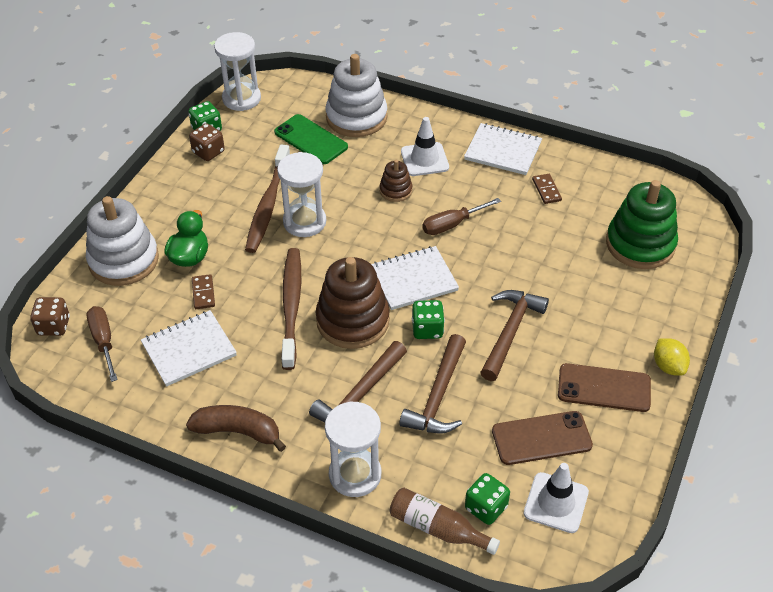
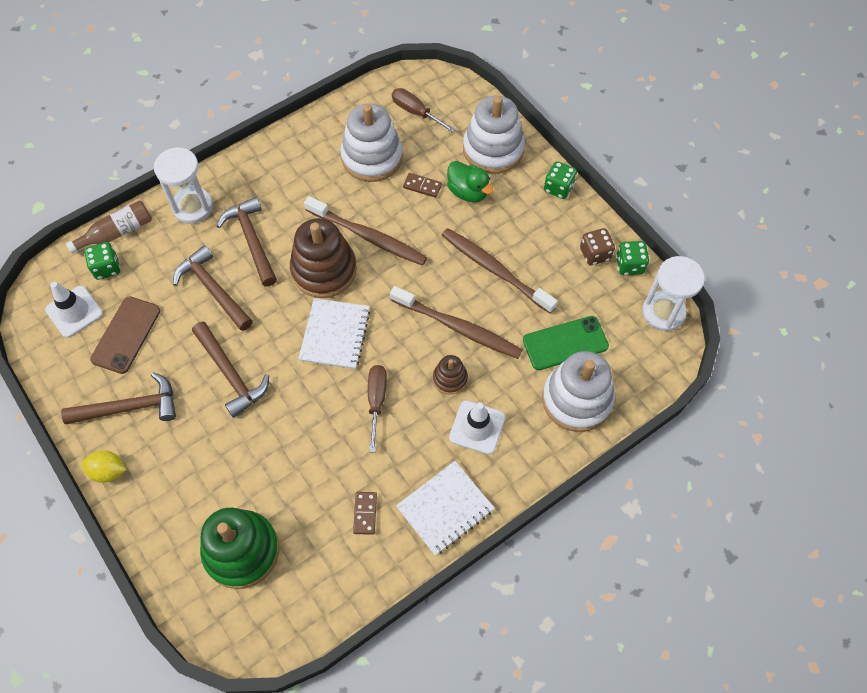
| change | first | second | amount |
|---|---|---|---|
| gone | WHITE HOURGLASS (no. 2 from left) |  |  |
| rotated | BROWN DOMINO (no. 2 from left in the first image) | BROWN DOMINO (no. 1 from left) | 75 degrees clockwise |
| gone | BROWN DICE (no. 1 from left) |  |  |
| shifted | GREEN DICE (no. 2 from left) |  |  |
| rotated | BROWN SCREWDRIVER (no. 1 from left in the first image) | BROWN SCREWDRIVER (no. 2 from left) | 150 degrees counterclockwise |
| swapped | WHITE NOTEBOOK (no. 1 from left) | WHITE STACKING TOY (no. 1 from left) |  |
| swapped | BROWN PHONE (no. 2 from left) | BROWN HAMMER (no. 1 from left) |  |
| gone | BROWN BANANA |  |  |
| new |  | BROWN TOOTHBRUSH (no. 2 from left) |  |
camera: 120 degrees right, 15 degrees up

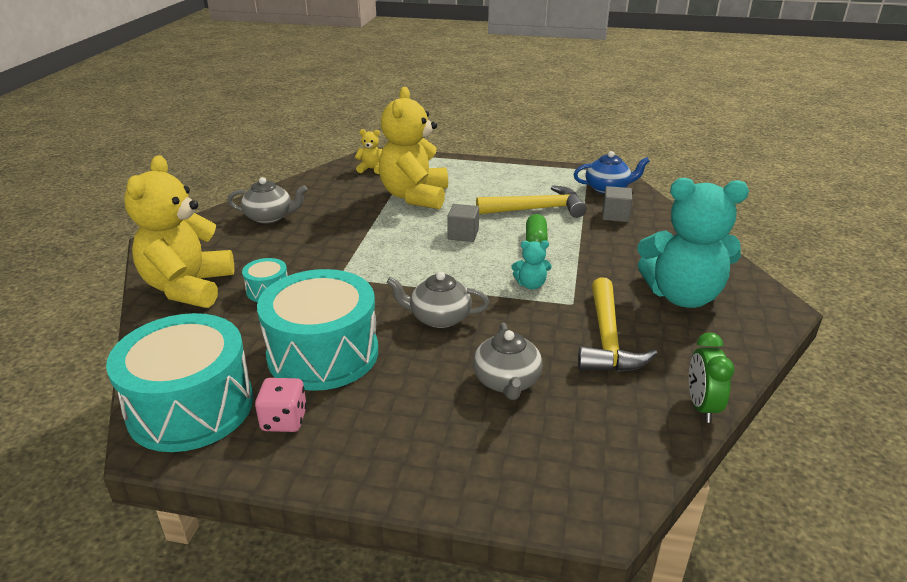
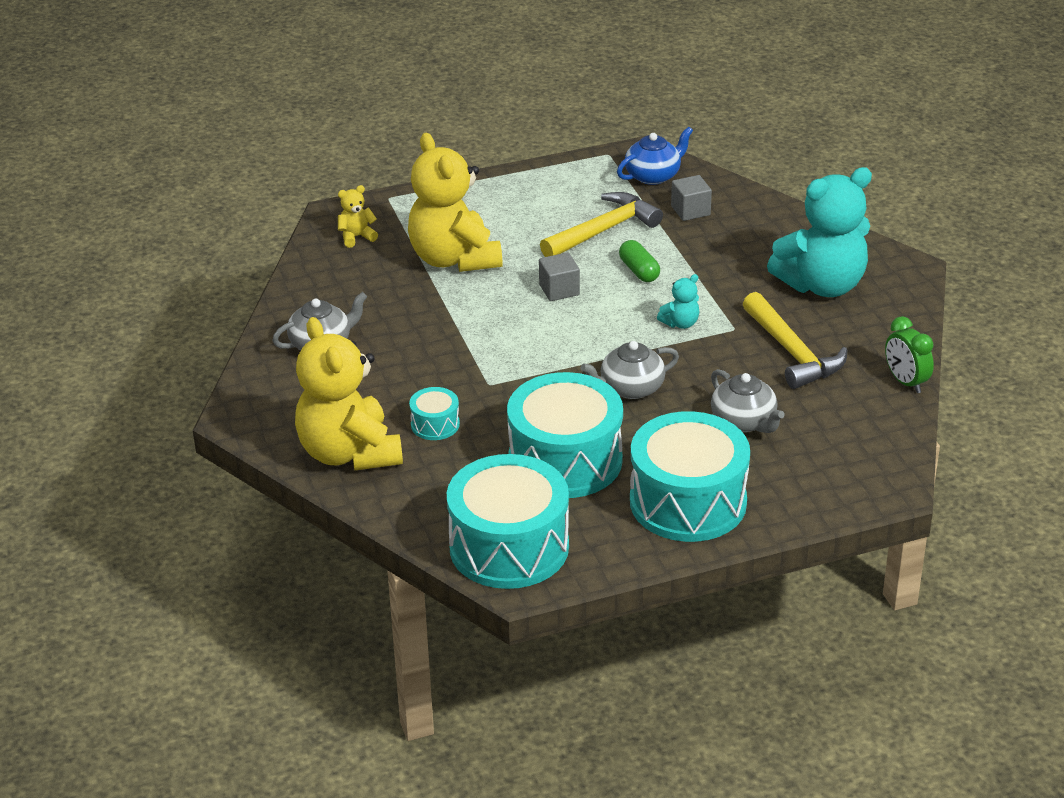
| change | first | second | amount |
|---|---|---|---|
| gone | PINK DICE |  |  |
| new |  | TURQUOISE DRUM (no. 4 from left) |  |
camera: 30 degrees left, 5 degrees up

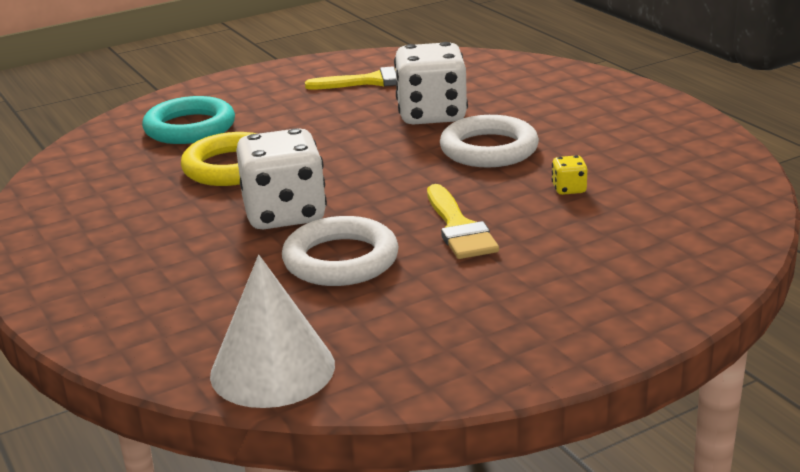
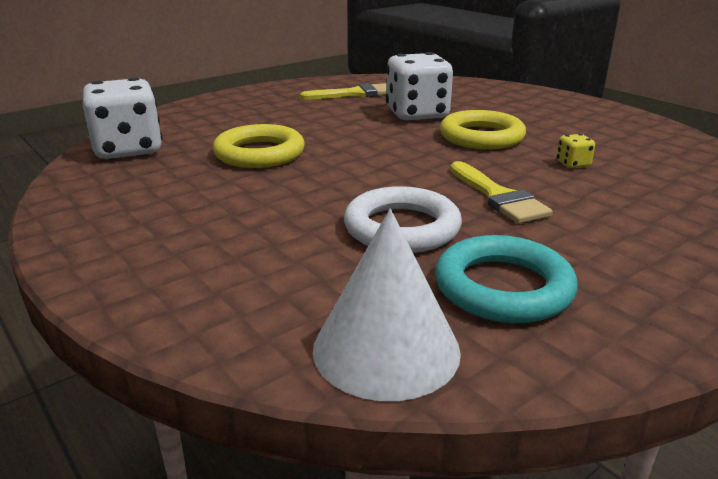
| change | first | second | amount |
|---|---|---|---|
| shifted | TURQUOISE RING |  |  |
| repainted | WHITE RING (no. 2 from left) | YELLOW RING (no. 2 from left) |  |
| shifted | WHITE DICE (no. 1 from left) |  |  |
camera: 10 degrees left, 0 degrees up

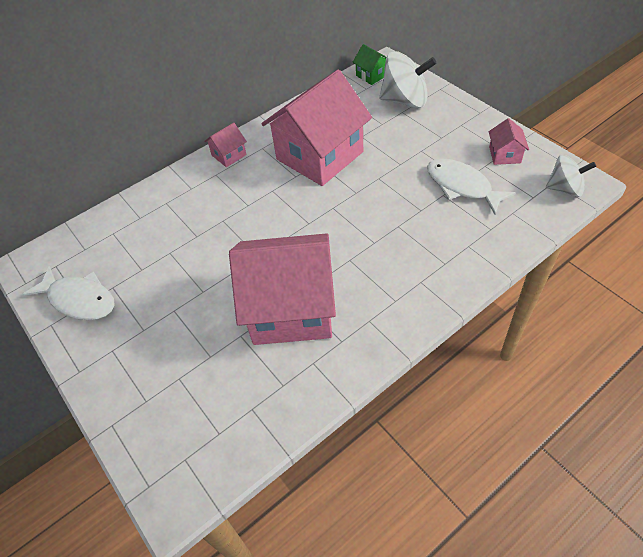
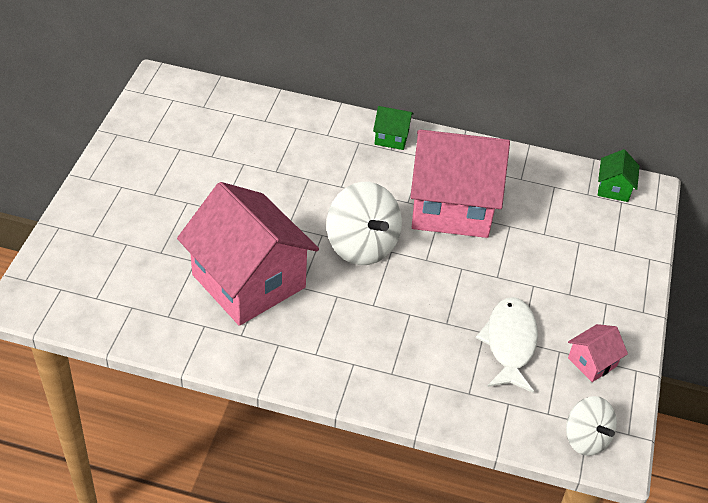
| change | first | second | amount |
|---|---|---|---|
| shifted | WHITE SPINNING TOP (no. 1 from left) |  |  |
| repainted | PINK HOUSE (no. 1 from left) | GREEN HOUSE (no. 1 from left) |  |
| gone | WHITE FISH (no. 1 from left) |  |  |
camera: 45 degrees right, 5 degrees down

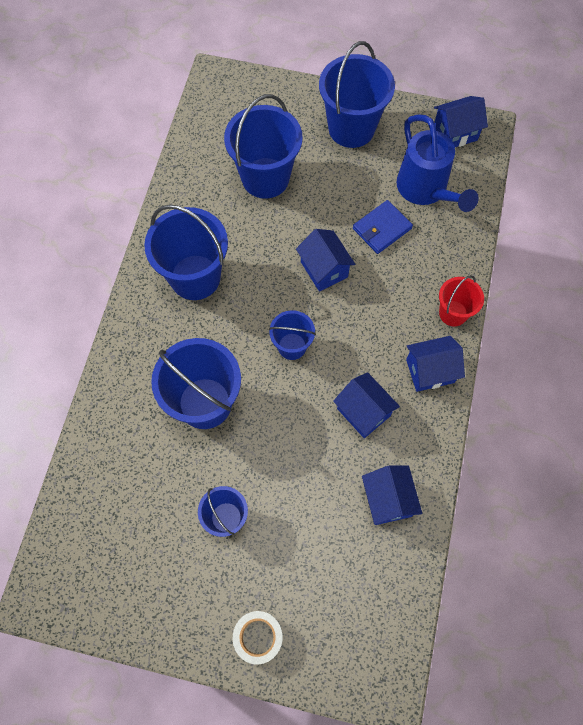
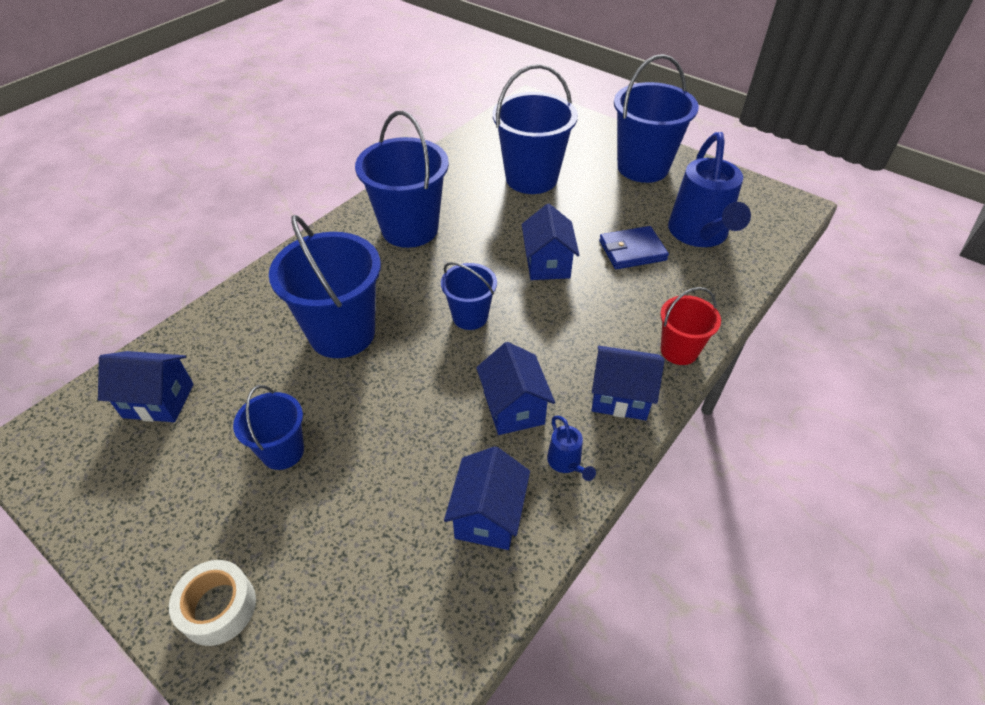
| change | first | second | amount |
|---|---|---|---|
| shifted | BLUE HOUSE (no. 5 from left in the first image) | BLUE HOUSE (no. 1 from left) |  |
| new |  | BLUE WATERING CAN (no. 1 from left) |  |
camera: 25 degrees right, 20 degrees down

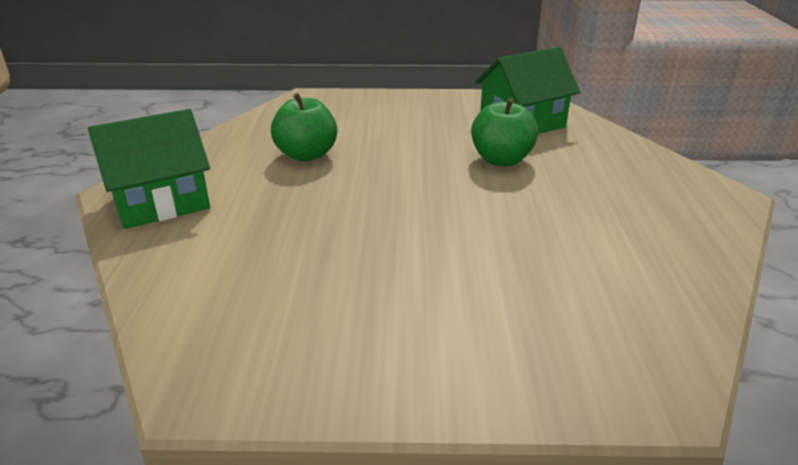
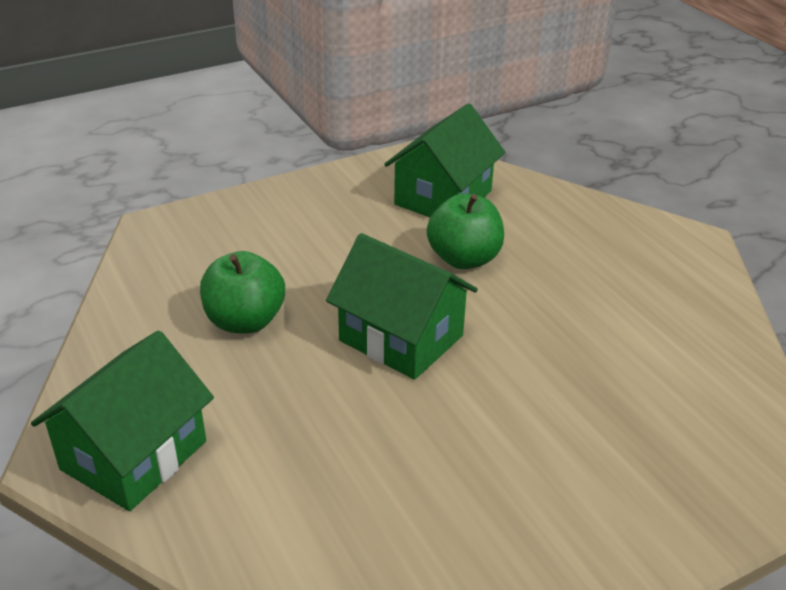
| change | first | second | amount |
|---|---|---|---|
| new |  | GREEN HOUSE (no. 2 from left) |  |
camera: 30 degrees left, 5 degrees up

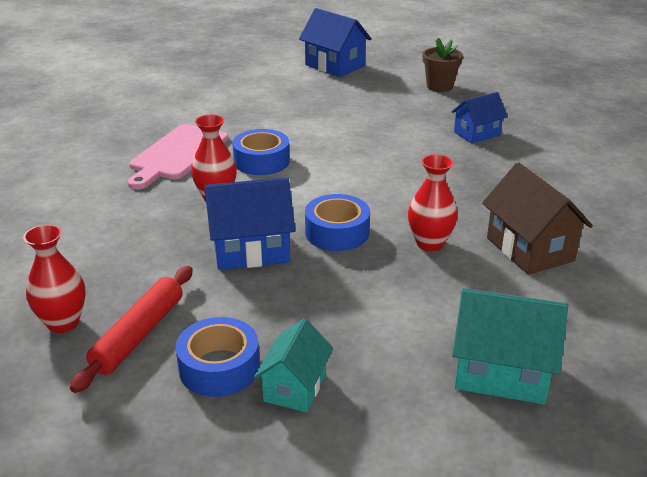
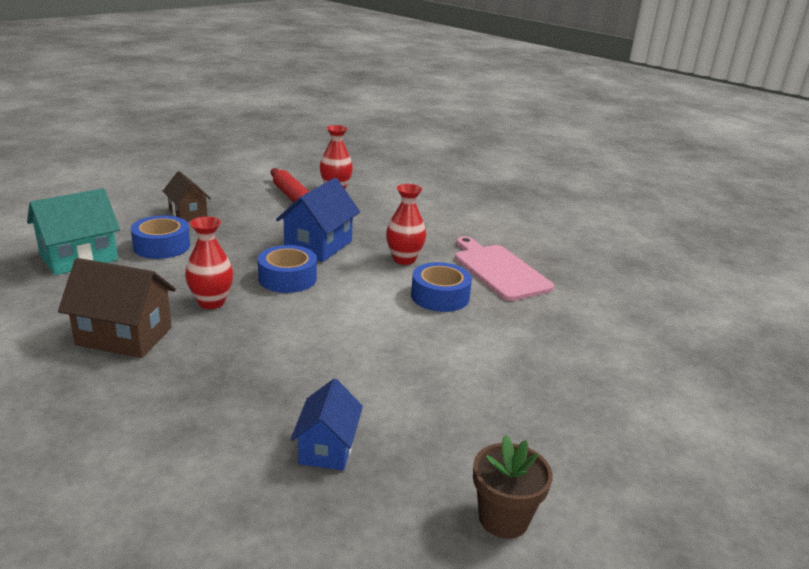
| change | first | second | amount |
|---|---|---|---|
| gone | BLUE HOUSE (no. 2 from left) |  |  |
| shifted | BLUE TAPE (no. 1 from left) |  |  |
| repainted | TURQUOISE HOUSE (no. 1 from left) | BROWN HOUSE (no. 2 from left) |  |
camera: 125 degrees right, 5 degrees down

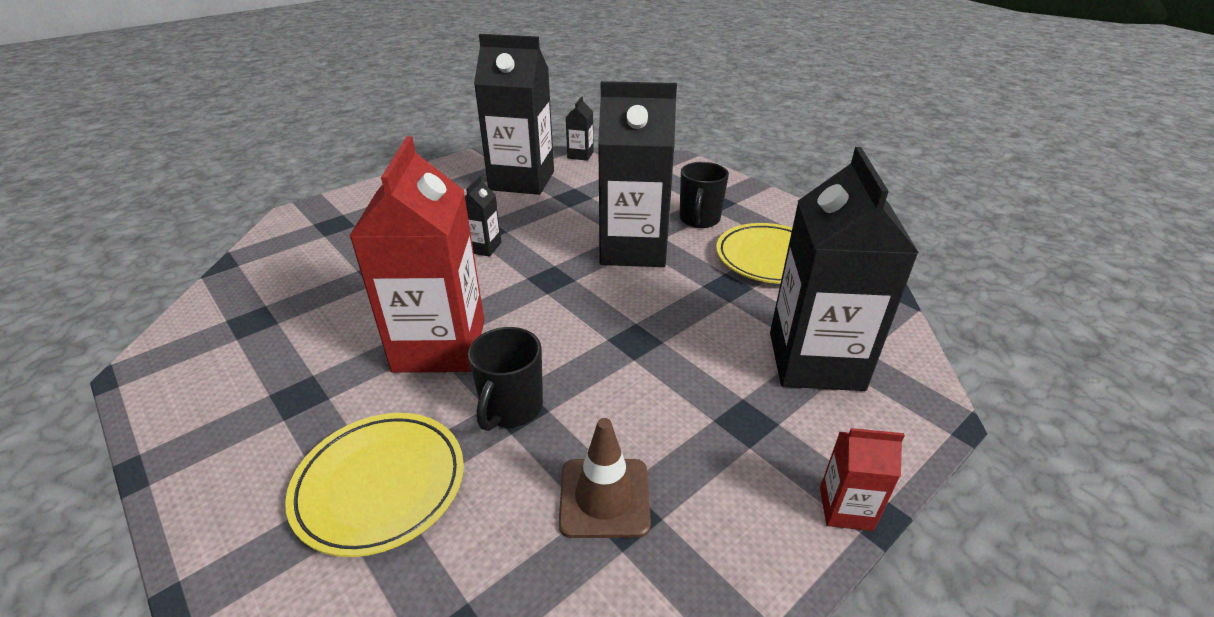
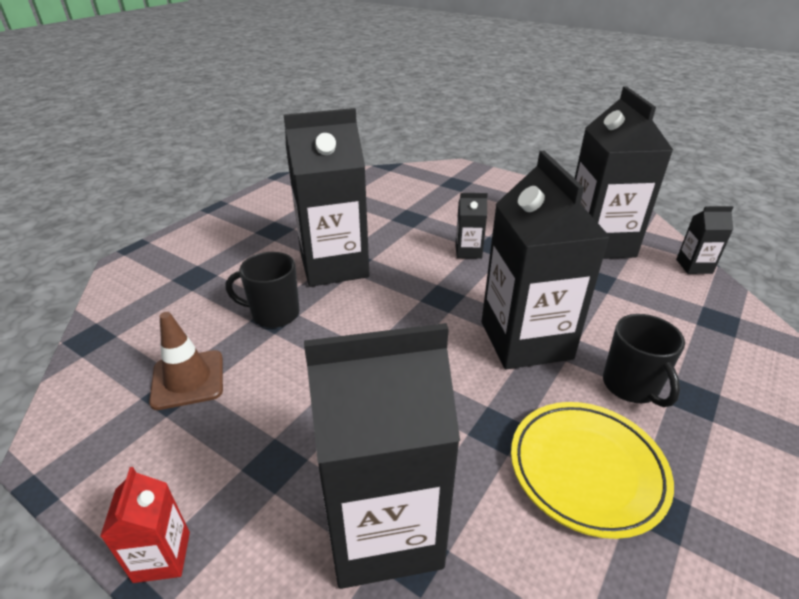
| change | first | second | amount |
|---|---|---|---|
| repainted | RED CARTON (no. 1 from left) | BLACK CARTON (no. 1 from left) |  |
| rotated | BLACK MUG (no. 2 from left) |  | 105 degrees counterclockwise |
| gone | YELLOW PLATE (no. 1 from left) |  |  |
camera: 75 degrees right, 0 degrees up

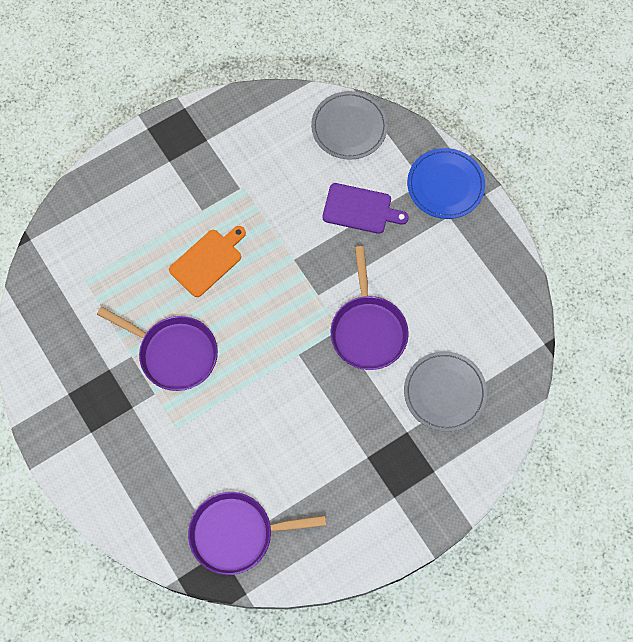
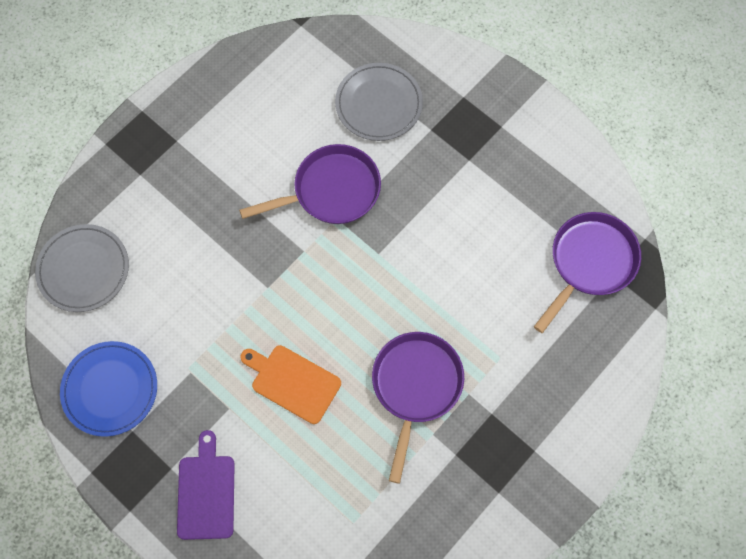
| change | first | second | amount |
|---|---|---|---|
| shifted | BLUE PLATE |  |  |
| shifted | PURPLE CUTTING BOARD |  |  |
| rotated | PURPLE PAN (no. 2 from left in the first image) | PURPLE PAN (no. 3 from left) | 120 degrees counterclockwise |
camera: 105 degrees left, 0 degrees up

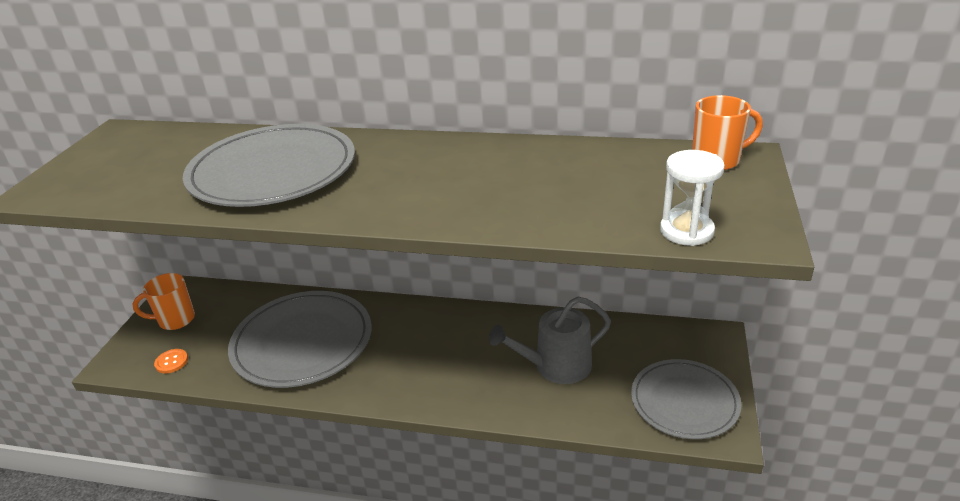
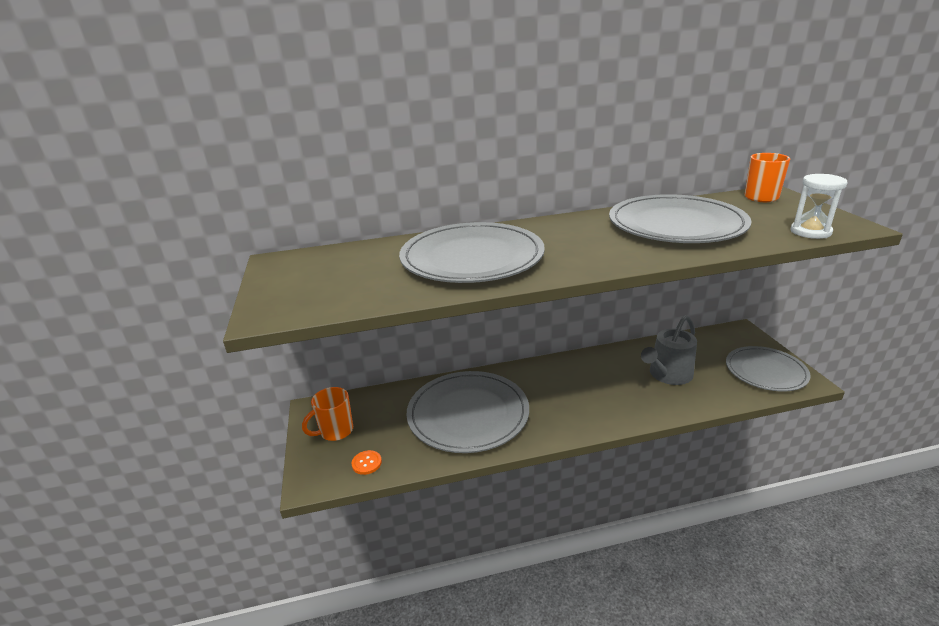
| change | first | second | amount |
|---|---|---|---|
| new |  | GREY PLATE (no. 3 from left) |  |
camera: 25 degrees left, 5 degrees down

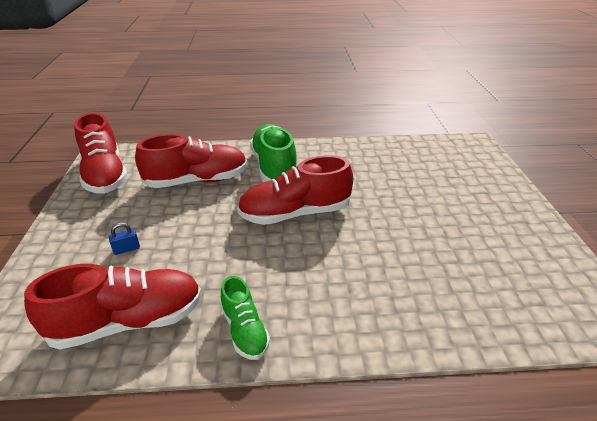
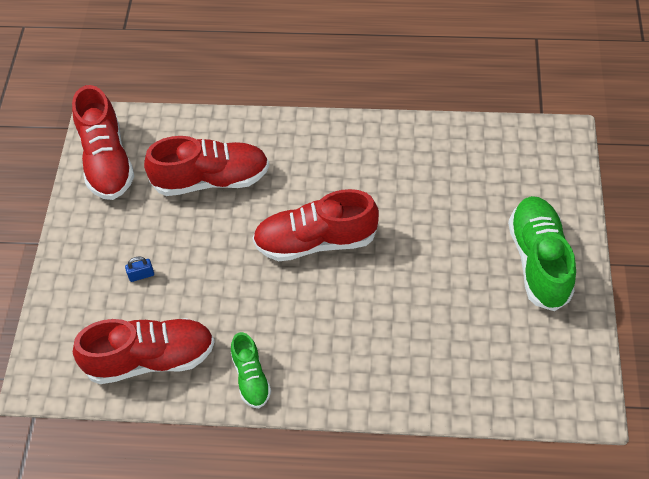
| change | first | second | amount |
|---|---|---|---|
| shifted | GREEN SHOE (no. 2 from left) |  |  |
camera: 10 degrees right, 20 degrees up

